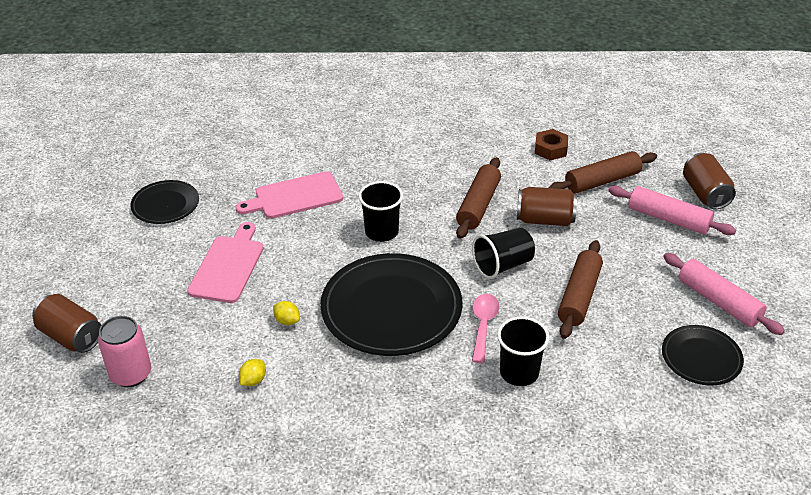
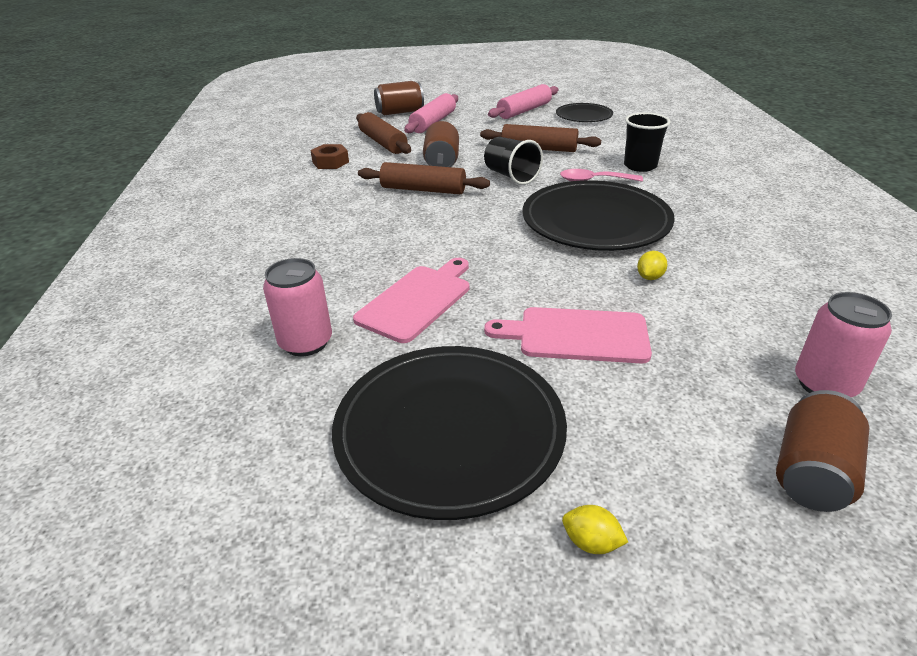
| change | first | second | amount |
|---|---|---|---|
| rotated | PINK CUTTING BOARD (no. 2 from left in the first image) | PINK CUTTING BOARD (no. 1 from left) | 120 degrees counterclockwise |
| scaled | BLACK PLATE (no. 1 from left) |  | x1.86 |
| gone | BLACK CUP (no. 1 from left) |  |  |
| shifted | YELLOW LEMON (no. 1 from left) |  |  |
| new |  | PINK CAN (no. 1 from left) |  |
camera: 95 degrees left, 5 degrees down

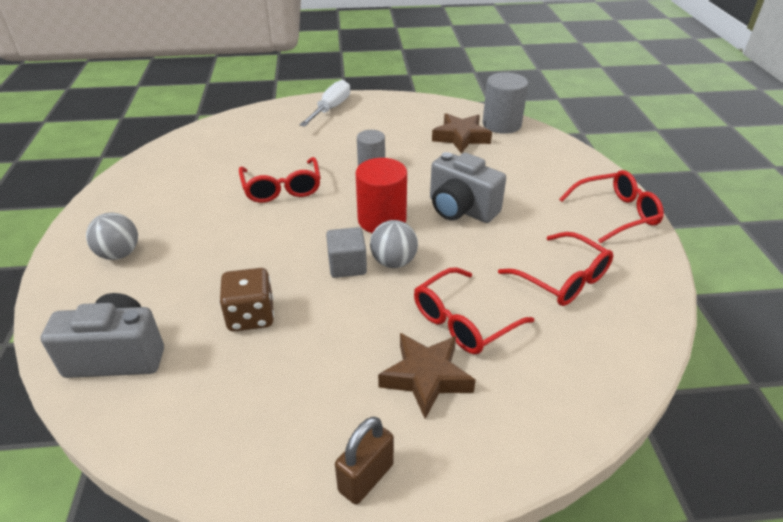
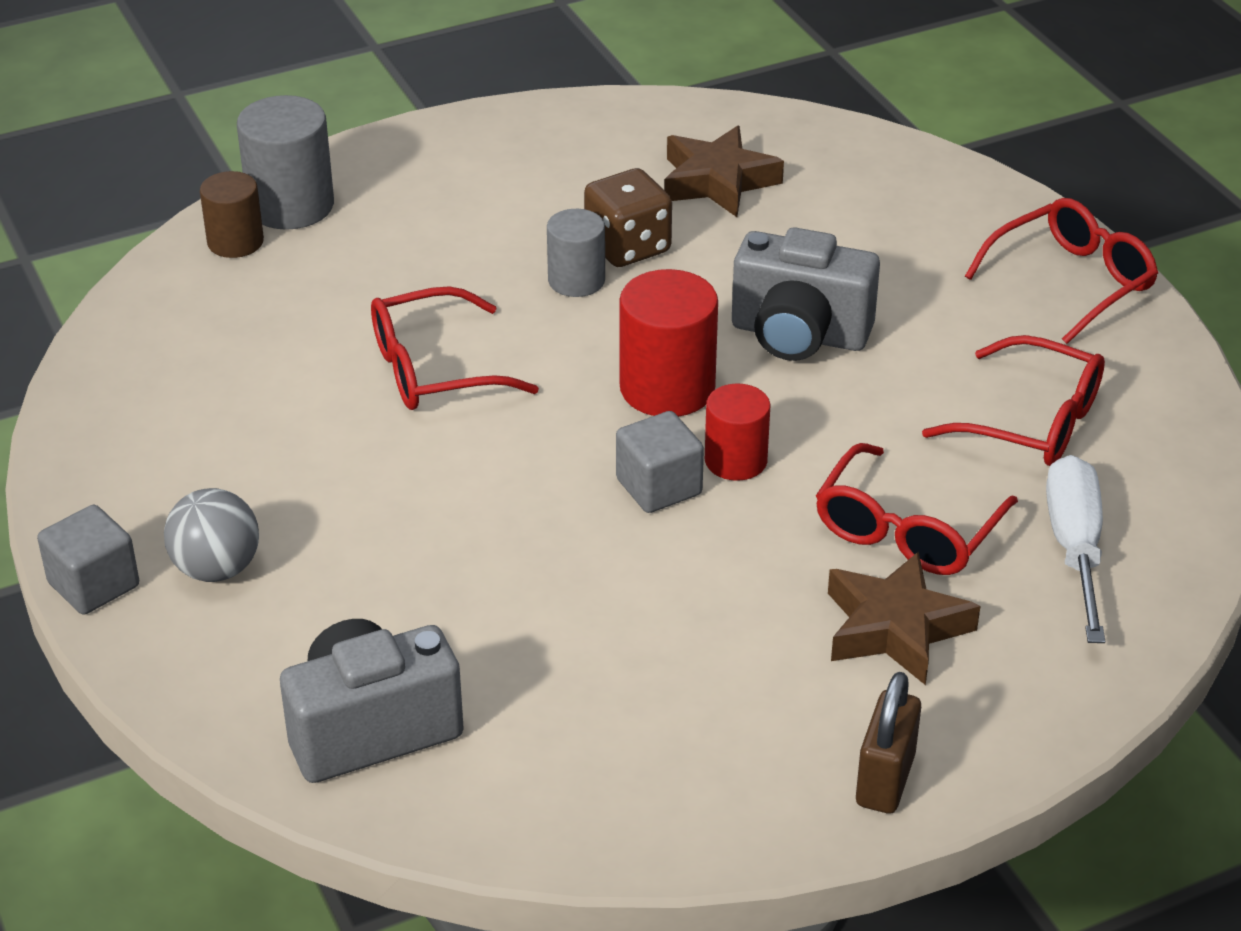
| change | first | second | amount |
|---|---|---|---|
| shifted | GREY CYLINDER (no. 2 from left in the first image) | GREY CYLINDER (no. 1 from left) |  |
| shifted | WHITE SCREWDRIVER |  |  |
| rotated | RED GLASSES (no. 1 from left) |  | 105 degrees clockwise |
| swapped | GREY BALL (no. 2 from left) | RED CYLINDER (no. 2 from left) |  |
| shifted | BROWN DICE |  |  |
| new |  | BROWN CYLINDER |  |
| new |  | GREY CUBE (no. 1 from left) |  |
camera: 20 degrees left, 0 degrees up

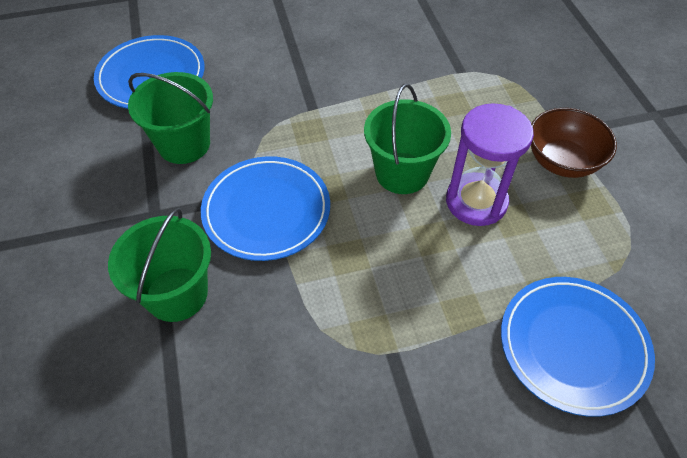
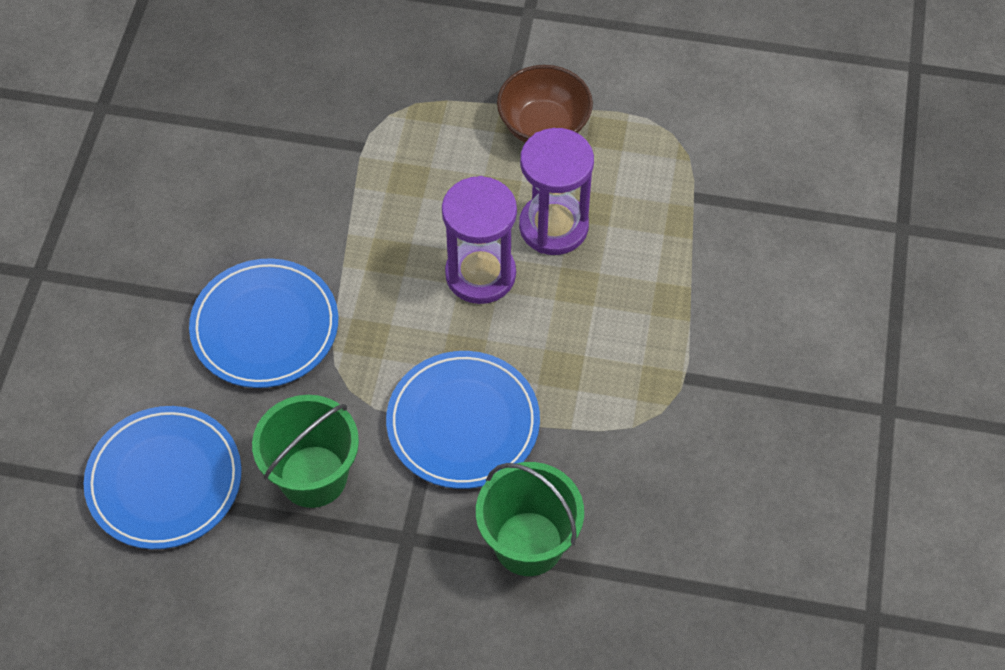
| change | first | second | amount |
|---|---|---|---|
| swapped | GREEN BUCKET (no. 3 from left) | PURPLE HOURGLASS (no. 1 from left) |  |
| shifted | BLUE PLATE (no. 3 from left in the first image) | BLUE PLATE (no. 2 from left) |  |
camera: 65 degrees left, 5 degrees up

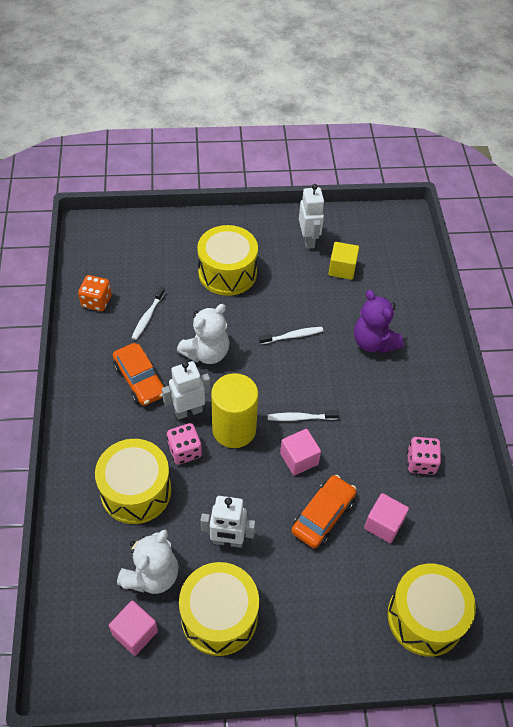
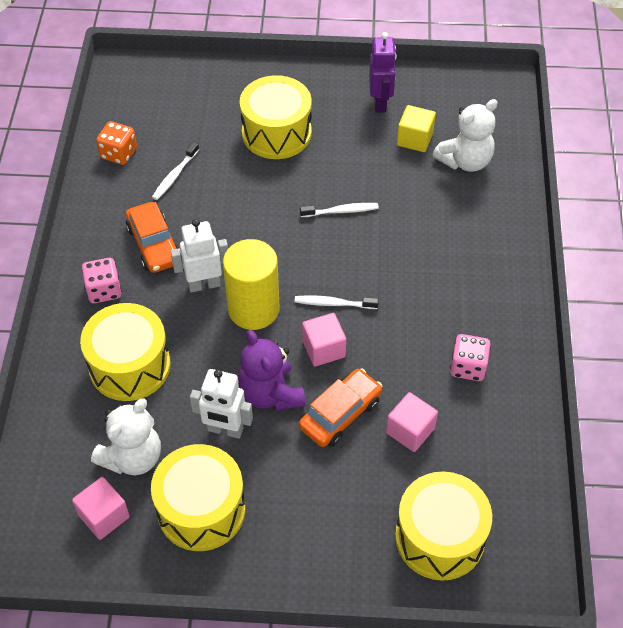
| change | first | second | amount |
|---|---|---|---|
| repainted | WHITE ROBOT (no. 3 from left) | PURPLE ROBOT |  |
| shifted | PURPLE TEDDY BEAR |  |  |
| shifted | WHITE TEDDY BEAR (no. 2 from left) |  |  |
| shifted | PINK DICE (no. 1 from left) |  |  |
camera: 10 degrees right, 0 degrees up

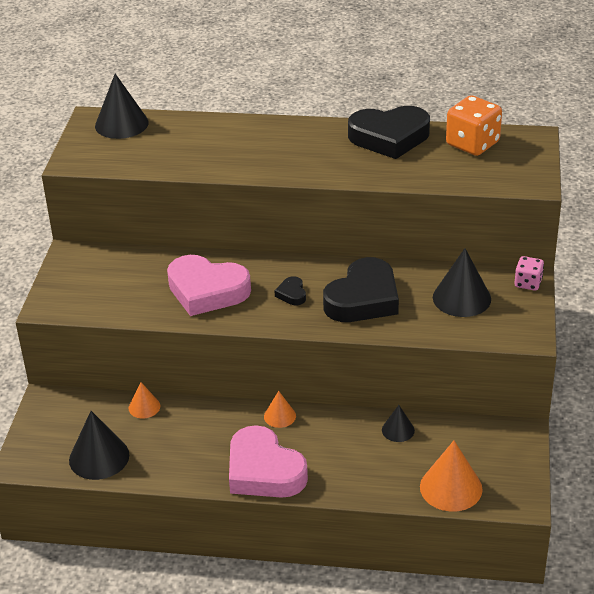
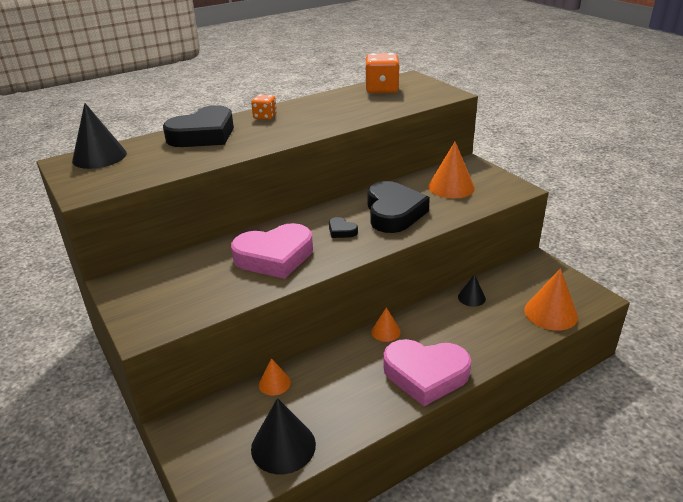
| change | first | second | amount |
|---|---|---|---|
| shifted | BLACK HEART (no. 3 from left in the first image) | BLACK HEART (no. 1 from left) |  |
| repainted | BLACK CONE (no. 4 from left) | ORANGE CONE (no. 3 from left) |  |
| gone | PINK DICE |  |  |
| new |  | ORANGE DICE (no. 1 from left) |  |
camera: 40 degrees left, 5 degrees down

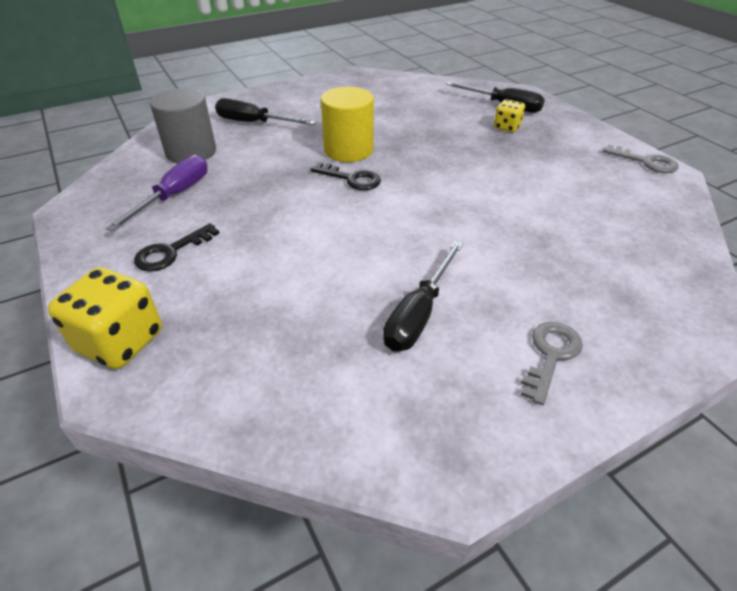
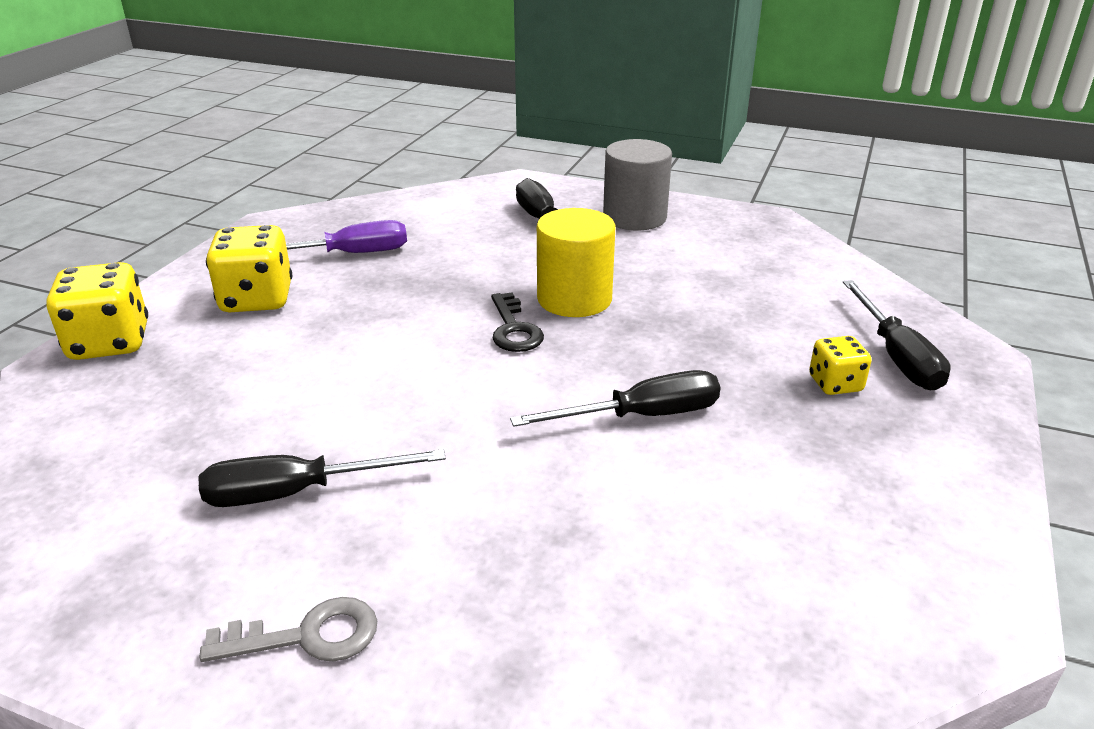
| change | first | second | amount |
|---|---|---|---|
| shifted | GREY CYLINDER |  |  |
| gone | GREY KEY (no. 2 from left) |  |  |
| swapped | BLACK KEY (no. 1 from left) | YELLOW DICE (no. 2 from left) |  |
| new |  | BLACK SCREWDRIVER (no. 3 from left) |  |
camera: 50 degrees right, 10 degrees down

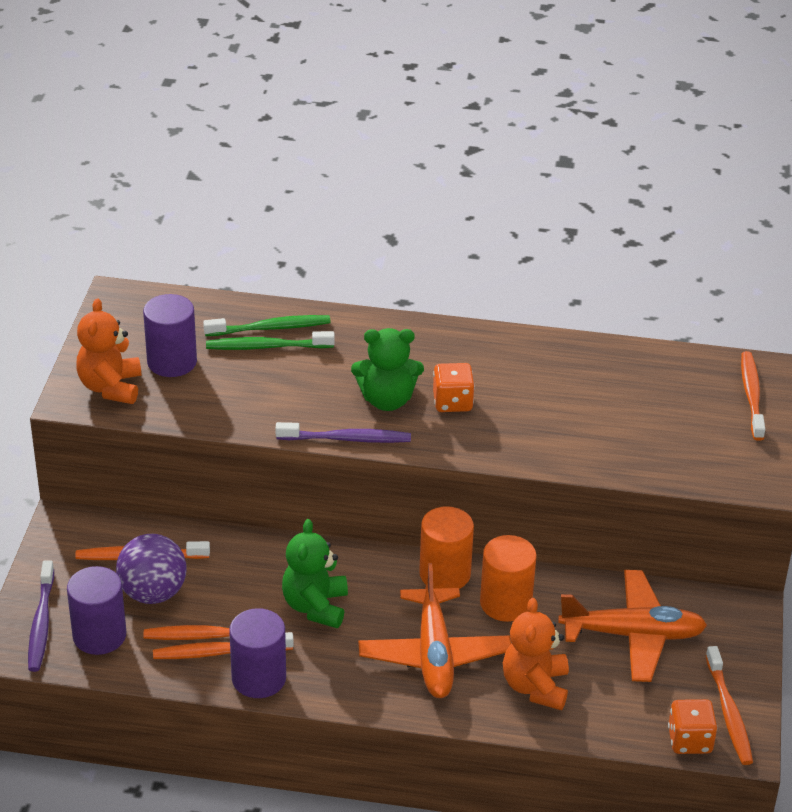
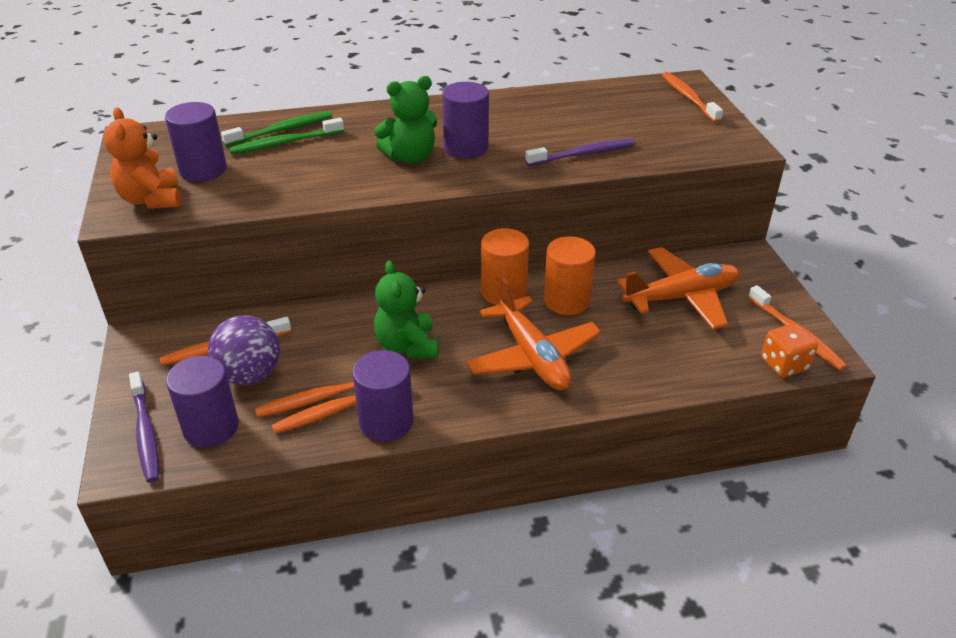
| change | first | second | amount |
|---|---|---|---|
| swapped | ORANGE DICE (no. 1 from left) | PURPLE CYLINDER (no. 4 from left) |  |
| shifted | PURPLE TOOTHBRUSH (no. 2 from left) |  |  |
| gone | ORANGE TEDDY BEAR (no. 2 from left) |  |  |
camera: 20 degrees left, 0 degrees up

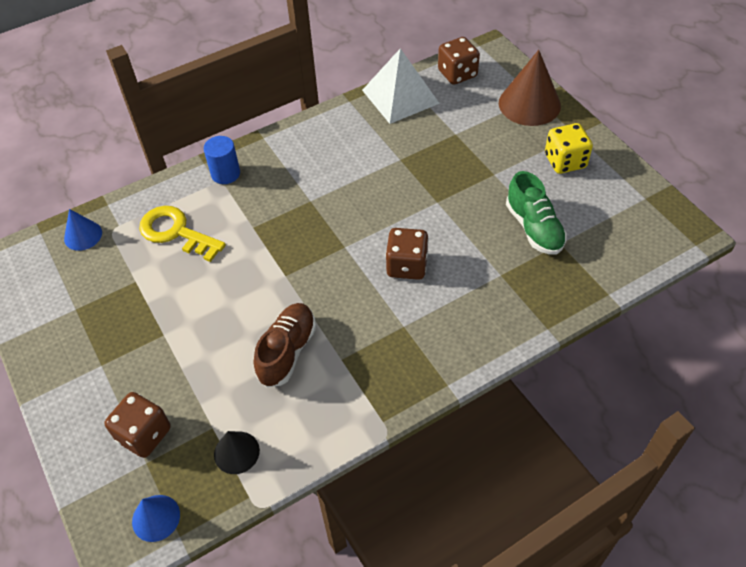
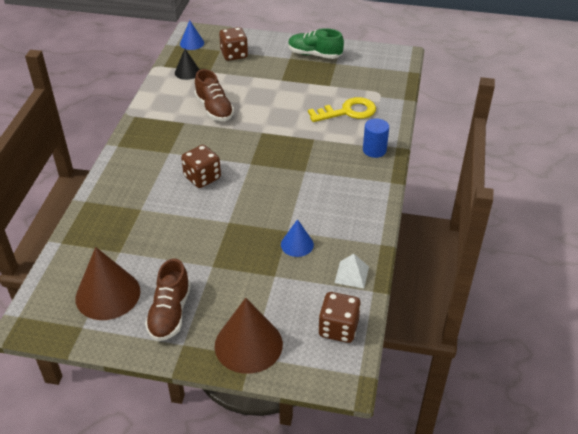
| change | first | second | amount |
|---|---|---|---|
| scaled | WHITE PYRAMID |  | x0.51 |
| swapped | YELLOW DICE | BROWN SHOE (no. 1 from left) |  |
| shifted | GREEN SHOE |  |  |
| shifted | BLUE CONE (no. 1 from left in the first image) | BLUE CONE (no. 2 from left) |  |
| new |  | BROWN CONE (no. 1 from left) |  |
camera: 130 degrees right, 10 degrees down

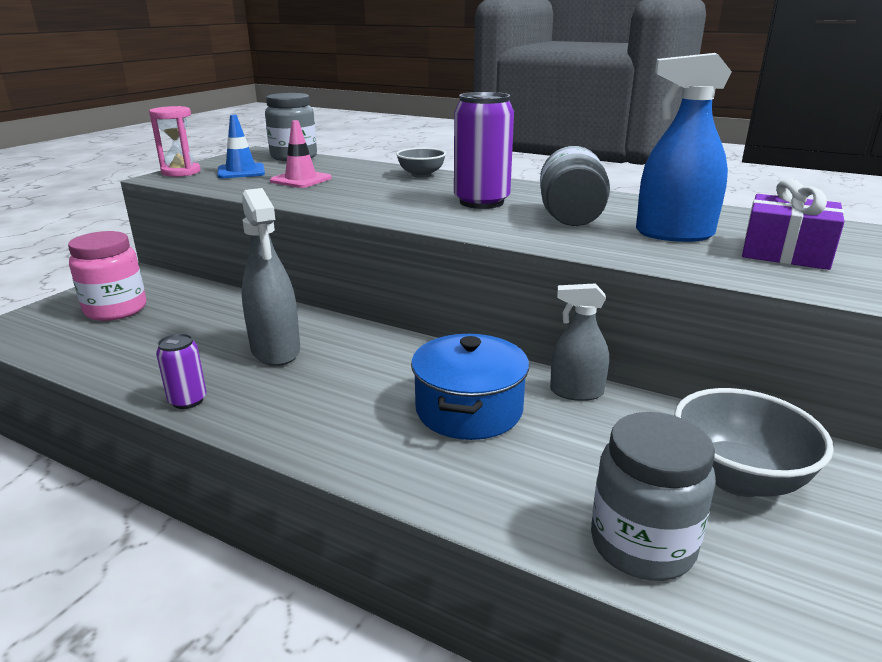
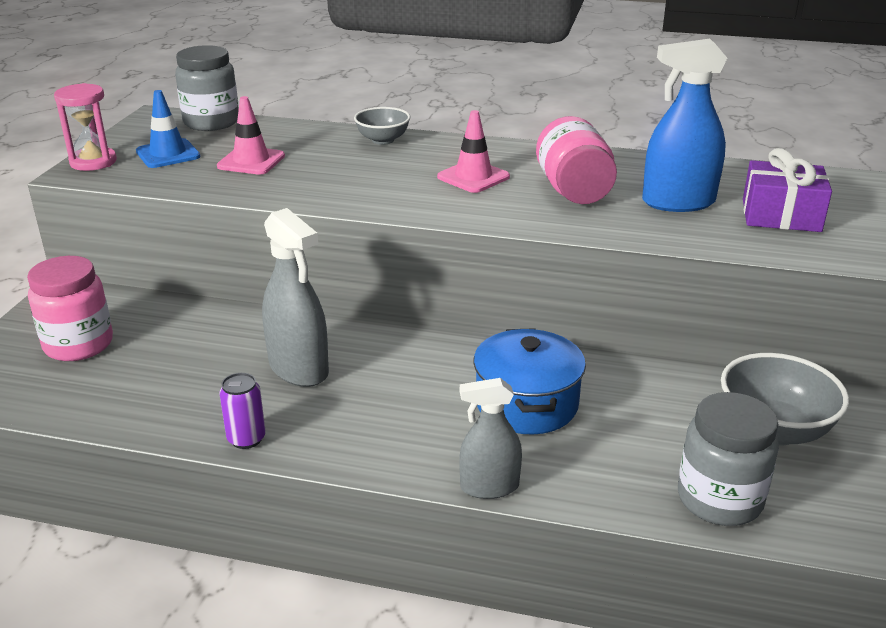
| change | first | second | amount |
|---|---|---|---|
| swapped | PURPLE CAN (no. 2 from left) | PINK TRAFFIC CONE (no. 2 from left) |  |
| repainted | GREY JAR (no. 2 from left) | PINK JAR (no. 2 from left) |  |
| shifted | GREY SPRAY BOTTLE (no. 2 from left) |  |  |
camera: 15 degrees left, 5 degrees up

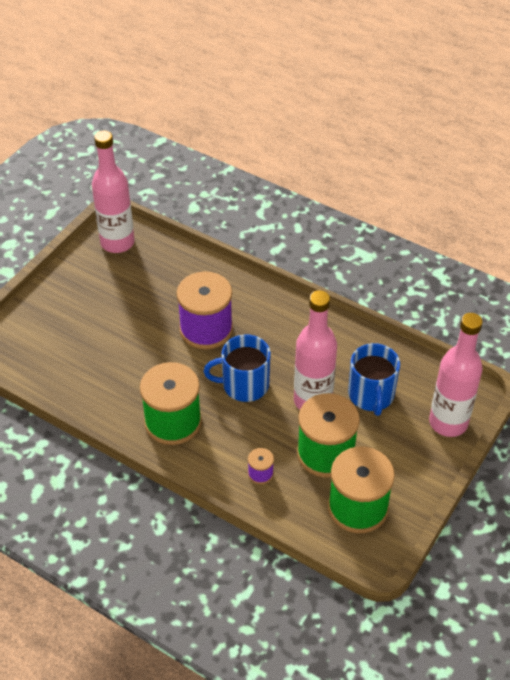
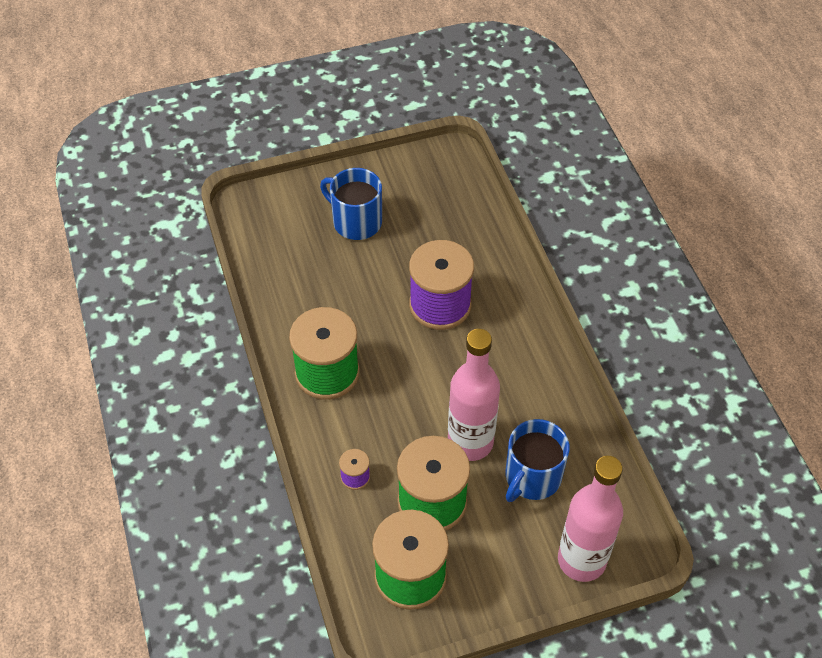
| change | first | second | amount |
|---|---|---|---|
| gone | PINK BOTTLE (no. 1 from left) |  |  |
| shifted | BLUE MUG (no. 1 from left) |  |  |
camera: 40 degrees right, 5 degrees up

